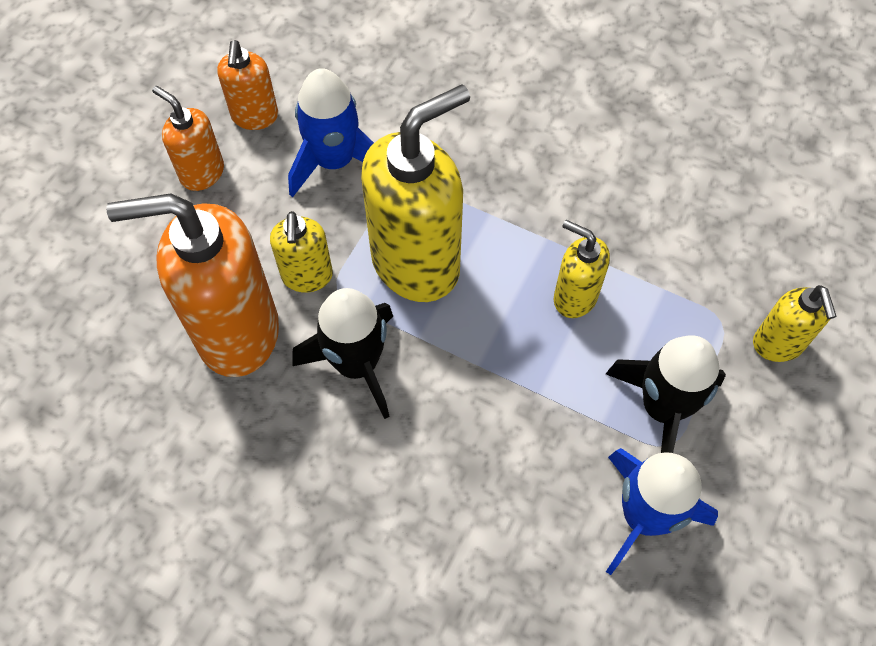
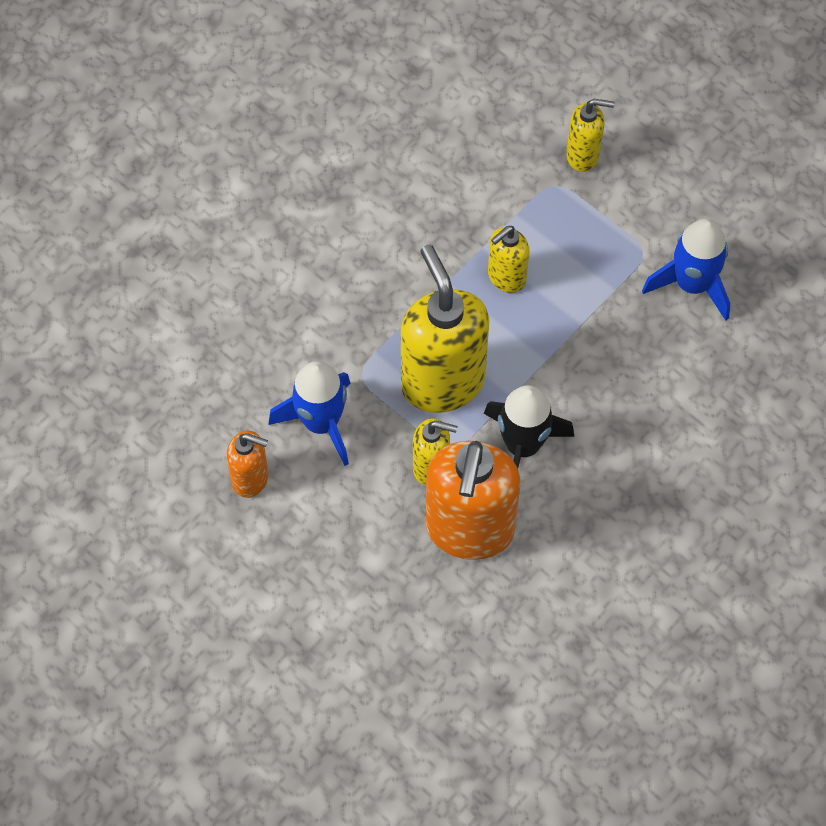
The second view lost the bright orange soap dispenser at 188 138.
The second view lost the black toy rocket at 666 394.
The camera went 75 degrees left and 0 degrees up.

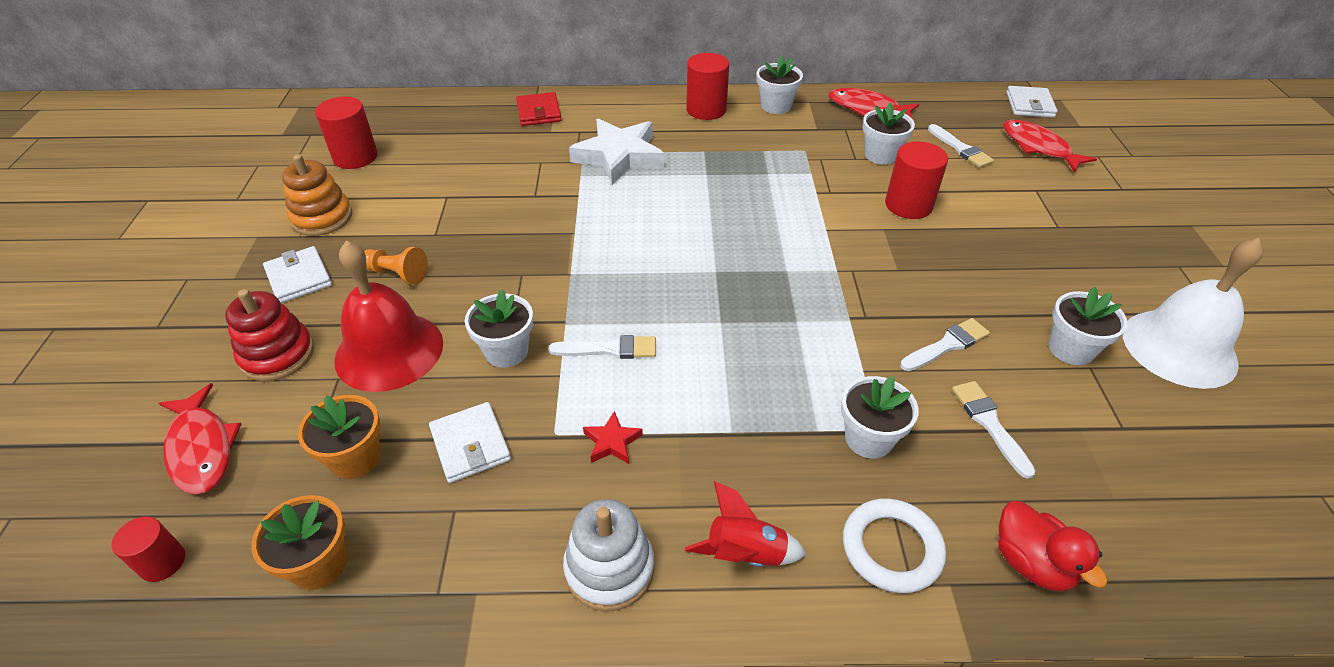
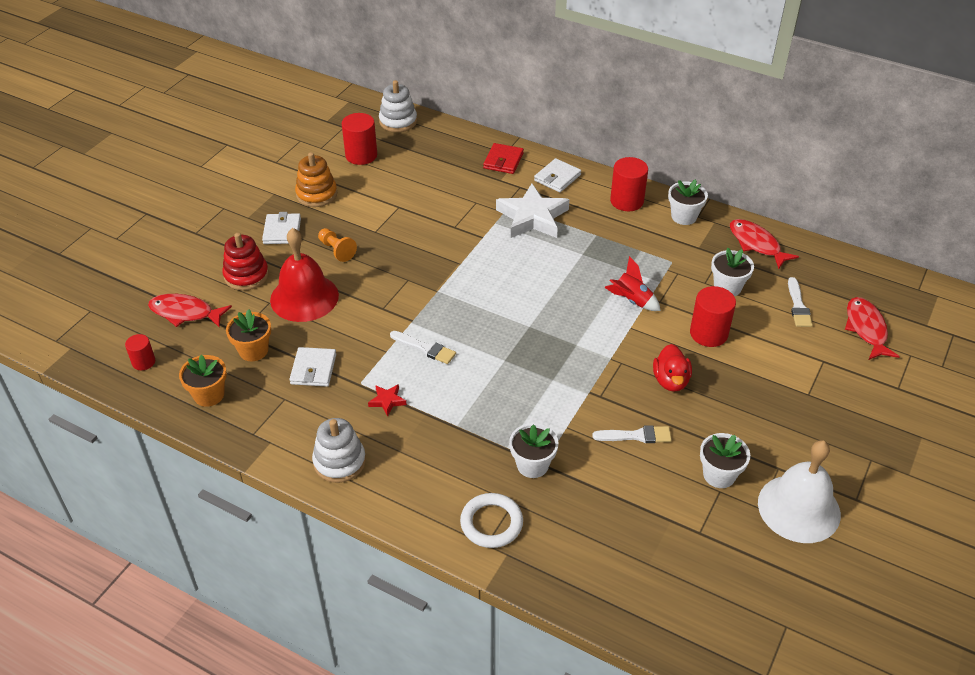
The crimson fish at 200 439 ended up facing another way, 105 degrees clockwise from before.
The second view lost the white flower pot at 499 328.
The crimson toy rocket ended up elsewhere, having gone from 746 524 to 632 283.
The second view lost the white paint brush at 993 430.
The crimson toy duck ended up elsewhere, having gone from 1053 546 to 672 368.
The white billfold ended up elsewhere, having gone from 1031 102 to 557 175.
The second view gained the white stacking rings at 398 106.
The camera went 30 degrees right and 0 degrees up.

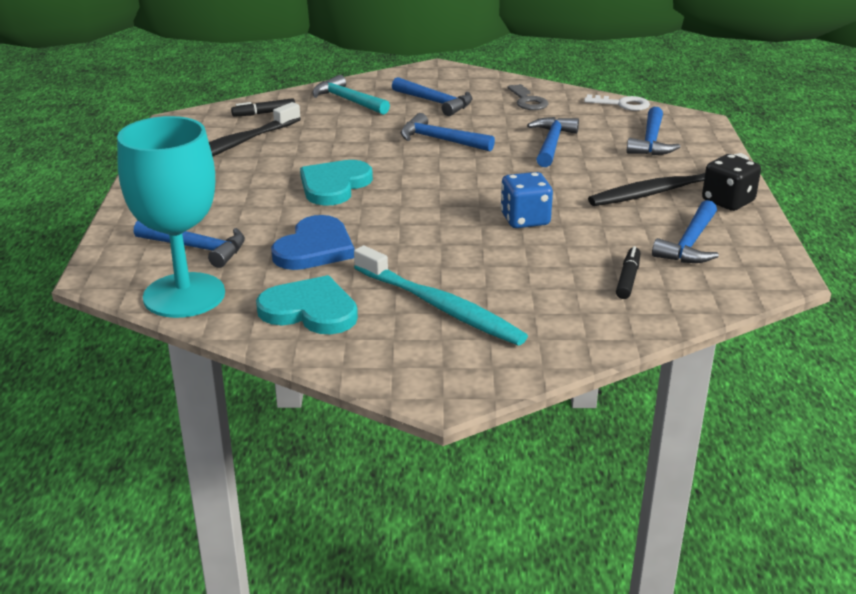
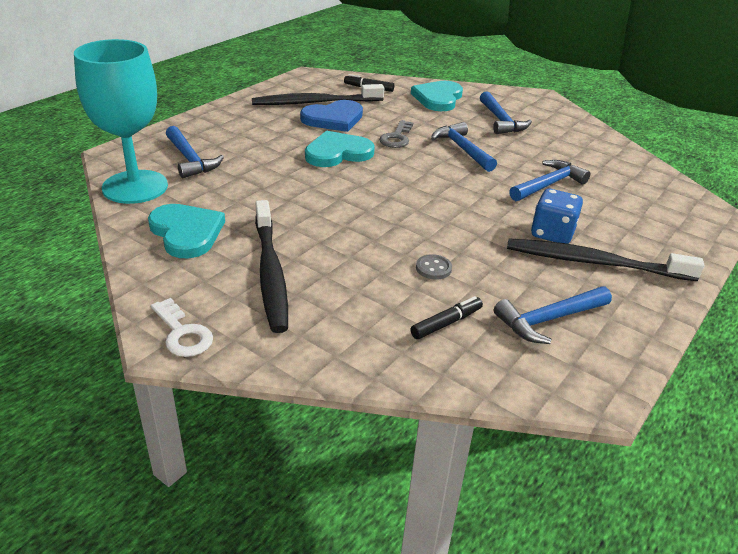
The blue love heart ended up elsewhere, having gone from 313 242 to 331 116.
Where the aqua claw hammer stood at 351 95, the aqua love heart came to stand at 437 96.
What was the aqua toothbrush at 441 295 turned into the black toothbrush at 271 266.
The blue dice ended up elsewhere, having gone from 526 200 to 557 216.
The grey latchkey ended up elsewhere, having gone from 528 97 to 396 134.
The white latchkey ended up elsewhere, having gone from 617 102 to 182 327.
The second view lost the blue claw hammer at 653 131.
The second view lost the black dice at 731 182.
The second view gained the grey sewing button at 434 267.
The camera went 35 degrees right and 5 degrees up.

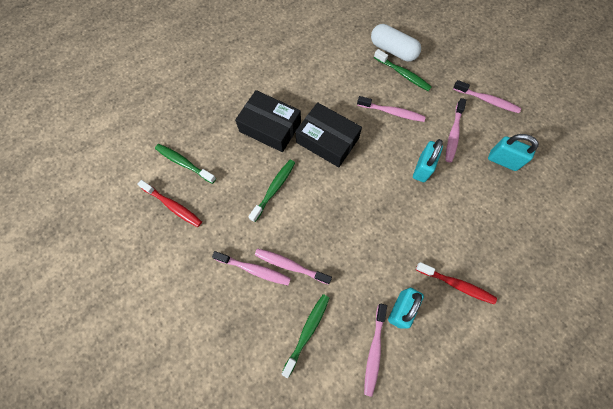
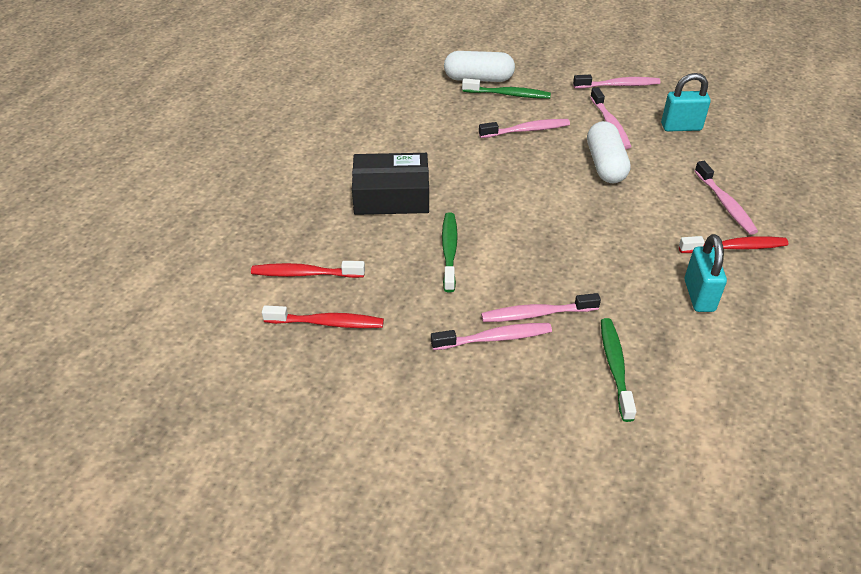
What was the leaf-green toothbrush at 185 164 turned into the crimson toothbrush at 308 269.
The second view lost the black package at 328 134.
The pink toothbrush ended up elsewhere, having gone from 375 350 to 726 198.
Where the aqua lock stood at 428 160, the white capsule came to stand at 609 152.
The camera went 30 degrees left and 25 degrees down.

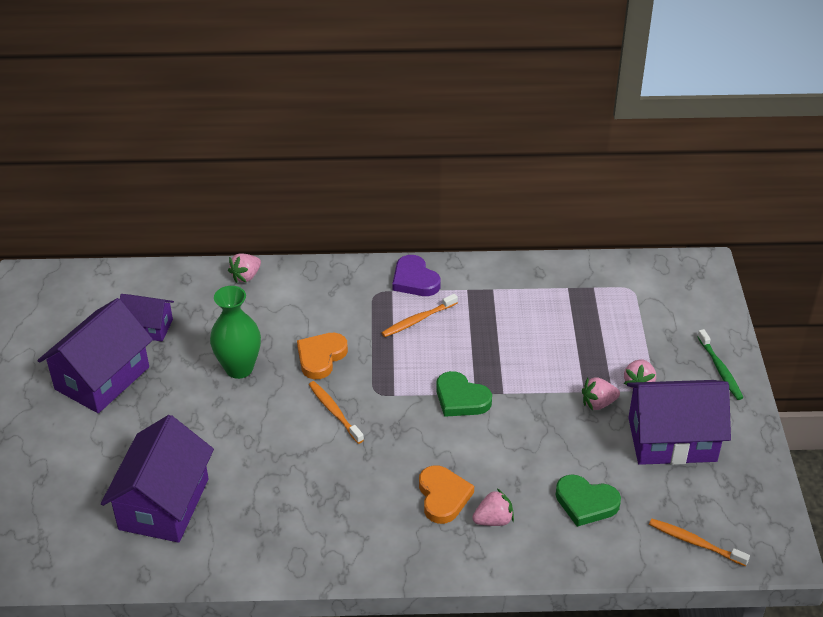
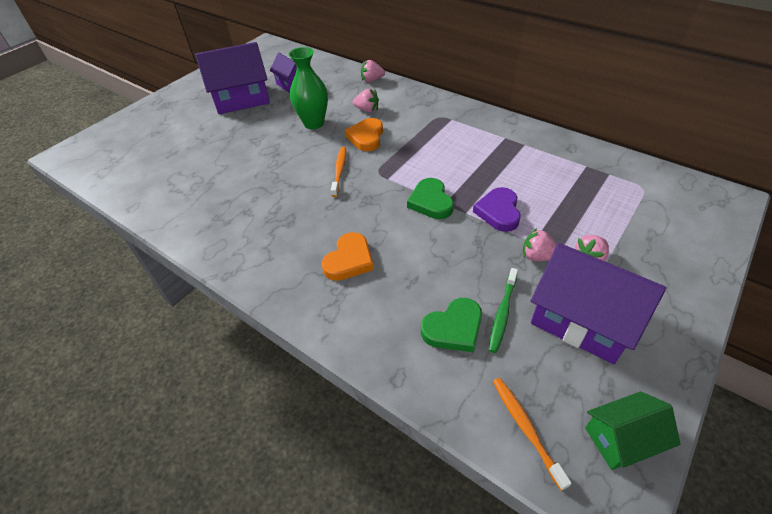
The second view lost the royal purple house at 157 479.
The bright orange love heart at 322 356 ended up facing another way, 60 degrees counterclockwise from before.
The second view lost the bright orange toothbrush at 420 315.
The royal purple love heart ended up elsewhere, having gone from 416 275 to 497 209.
The pink strawberry ended up elsewhere, having gone from 493 507 to 366 100.
The leaf-green love heart at 588 500 ended up facing another way, 90 degrees counterclockwise from before.
The leaf-green toothbrush ended up elsewhere, having gone from 720 364 to 503 310.
The second view gained the leaf-green house at 632 430.
The camera went 40 degrees right and 5 degrees up.

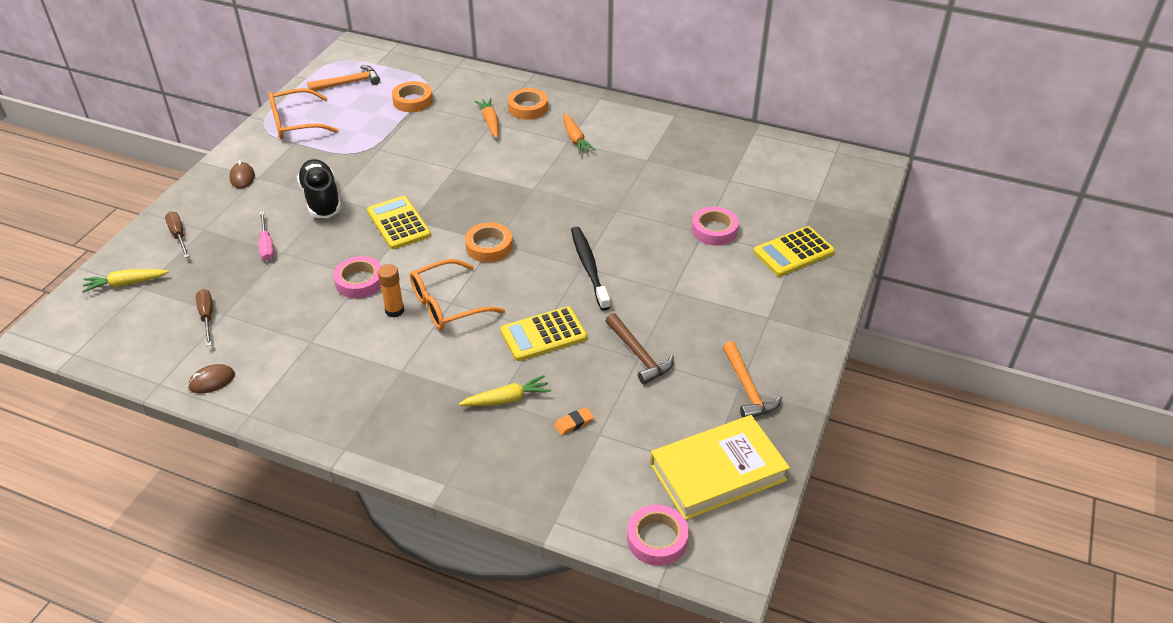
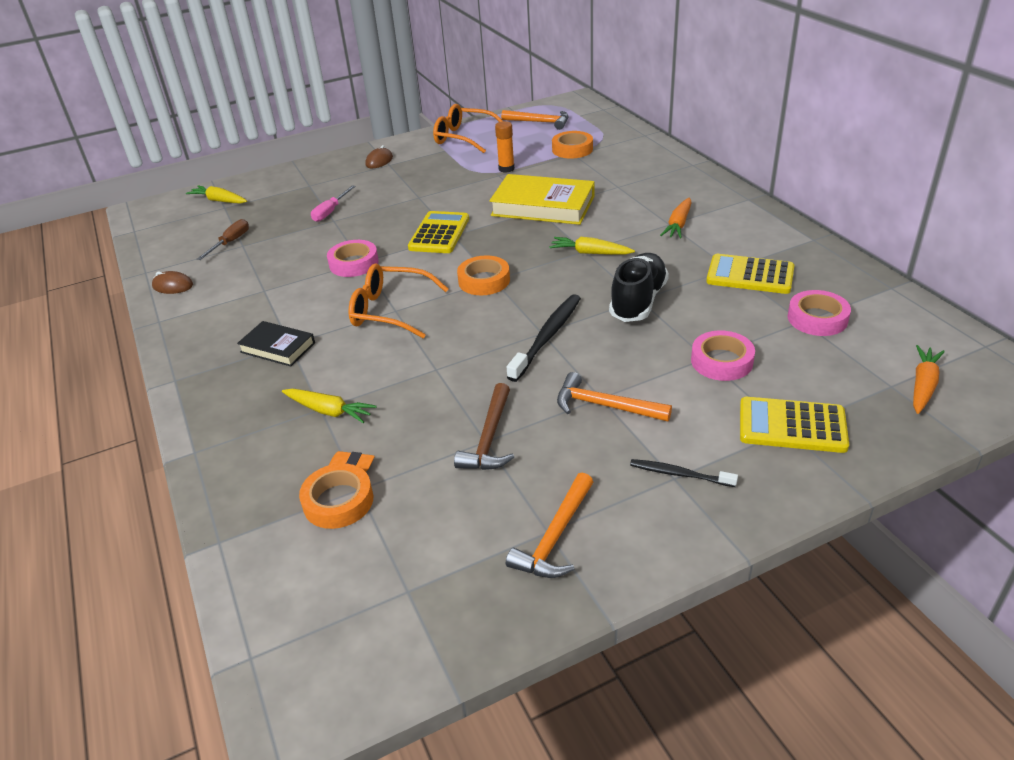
The second view lost the dark brown flat screwdriver at 177 235.
The black sneaker ended up elsewhere, having gone from 319 188 to 639 287.
The bright orange stick of glue ended up elsewhere, having gone from 391 291 to 505 147.
The bright orange toy carrot ended up elsewhere, having gone from 487 118 to 929 379.
The bright yellow pocket calculator ended up elsewhere, having gone from 543 333 to 750 274.
The bright orange tape ended up elsewhere, having gone from 528 104 to 336 496.
The pink tape ended up elsewhere, having gone from 658 535 to 819 313.
The bright yellow hardcover ended up elsewhere, having gone from 720 467 to 541 199.
The second view gained the black hardcover at 276 344.
The second view gained the bright yellow toy carrot at 592 246.
The second view gained the bright orange claw hammer at 614 397.
The second view gained the black toothbrush at 684 473.
The camera went 45 degrees right and 5 degrees down.

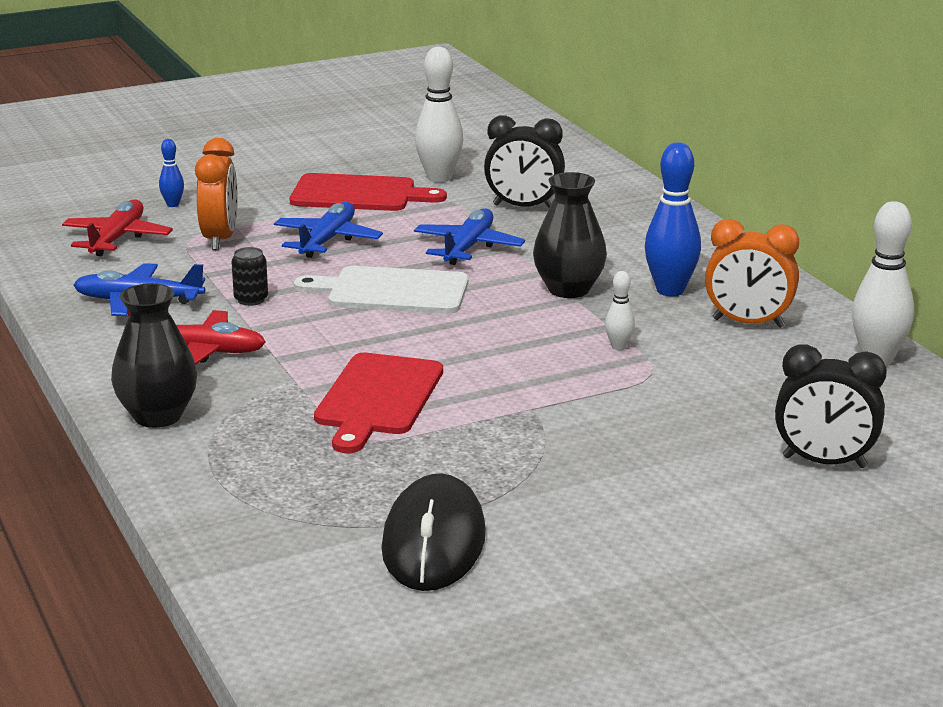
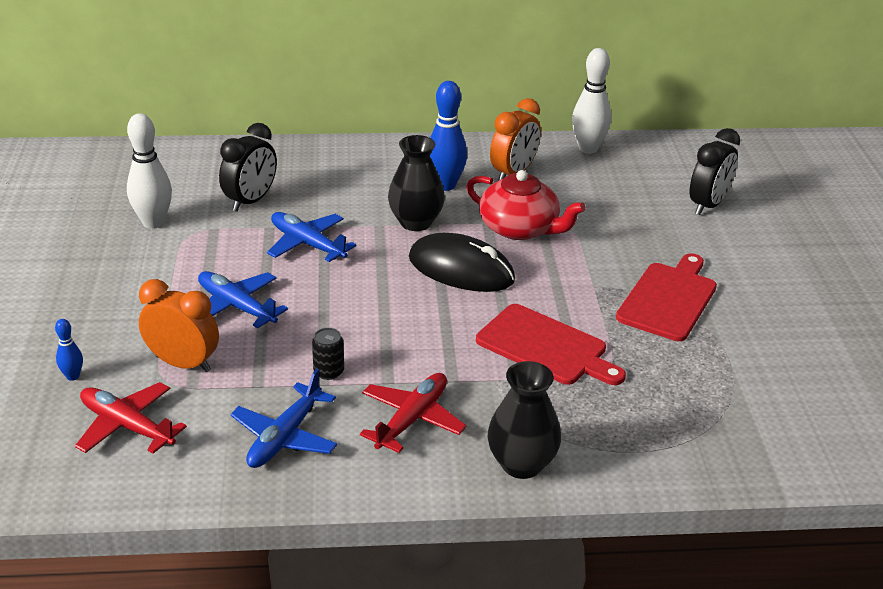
The crimson chopping board ended up elsewhere, having gone from 368 192 to 666 297.
The second view lost the white chopping board at 381 290.
The black PC mouse ended up elsewhere, having gone from 433 532 to 462 262.
Where the white tenpin stood at 620 310, the crimson tea pot came to stand at 526 205.
The camera went 70 degrees left and 10 degrees up.

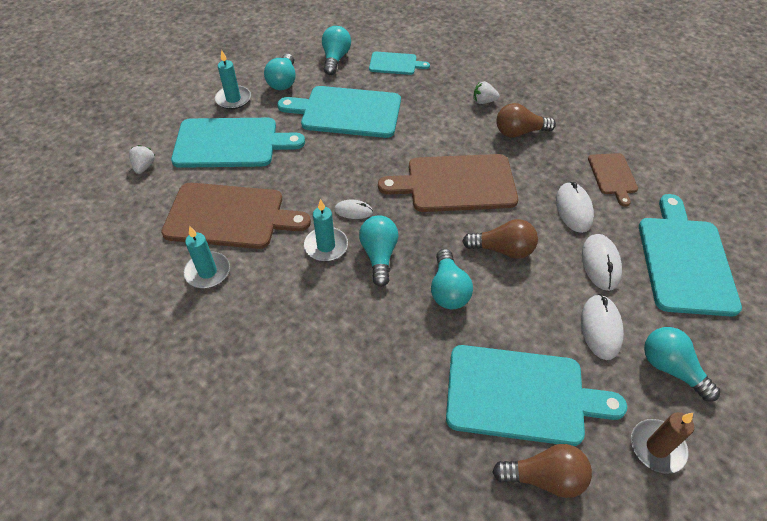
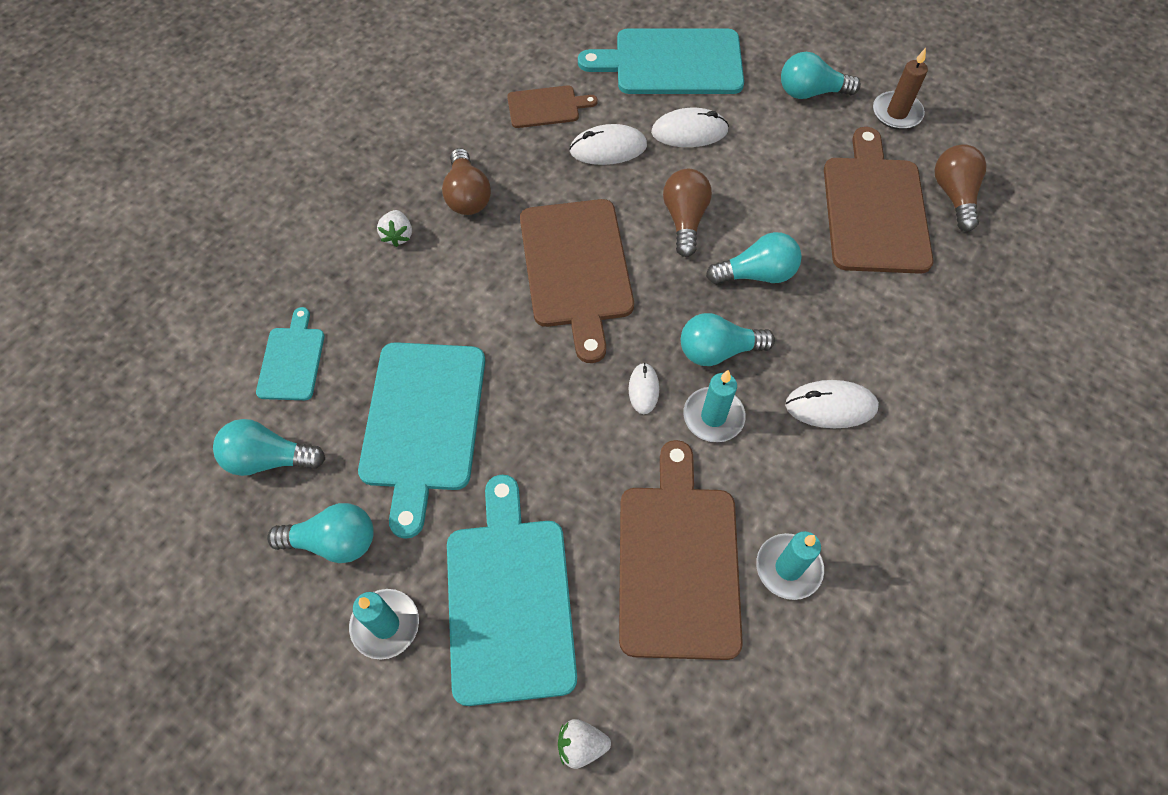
What was the aqua chopping board at 536 395 turned into the dark brown chopping board at 878 200.
The white PC mouse ended up elsewhere, having gone from 602 327 to 832 404.
The aqua light bulb at 682 364 ended up facing another way, 45 degrees clockwise from before.
The camera went 95 degrees left and 10 degrees up.

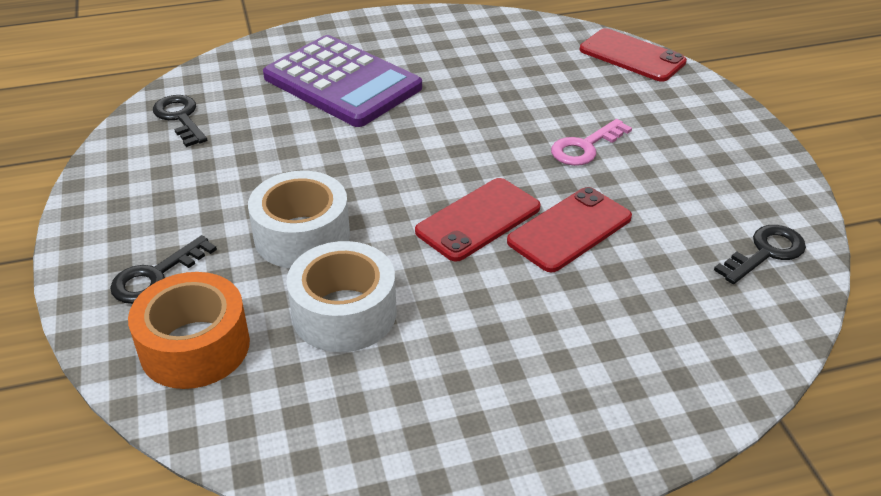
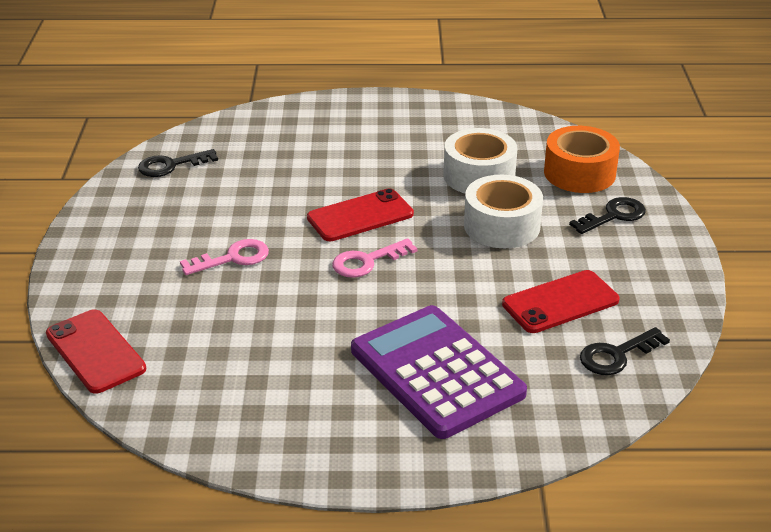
The black latchkey at 180 121 ended up facing another way, 75 degrees clockwise from before.
The crimson phone ended up elsewhere, having gone from 569 229 to 561 301.
The second view gained the pink latchkey at 374 258.
The camera went 165 degrees left and 5 degrees down.

